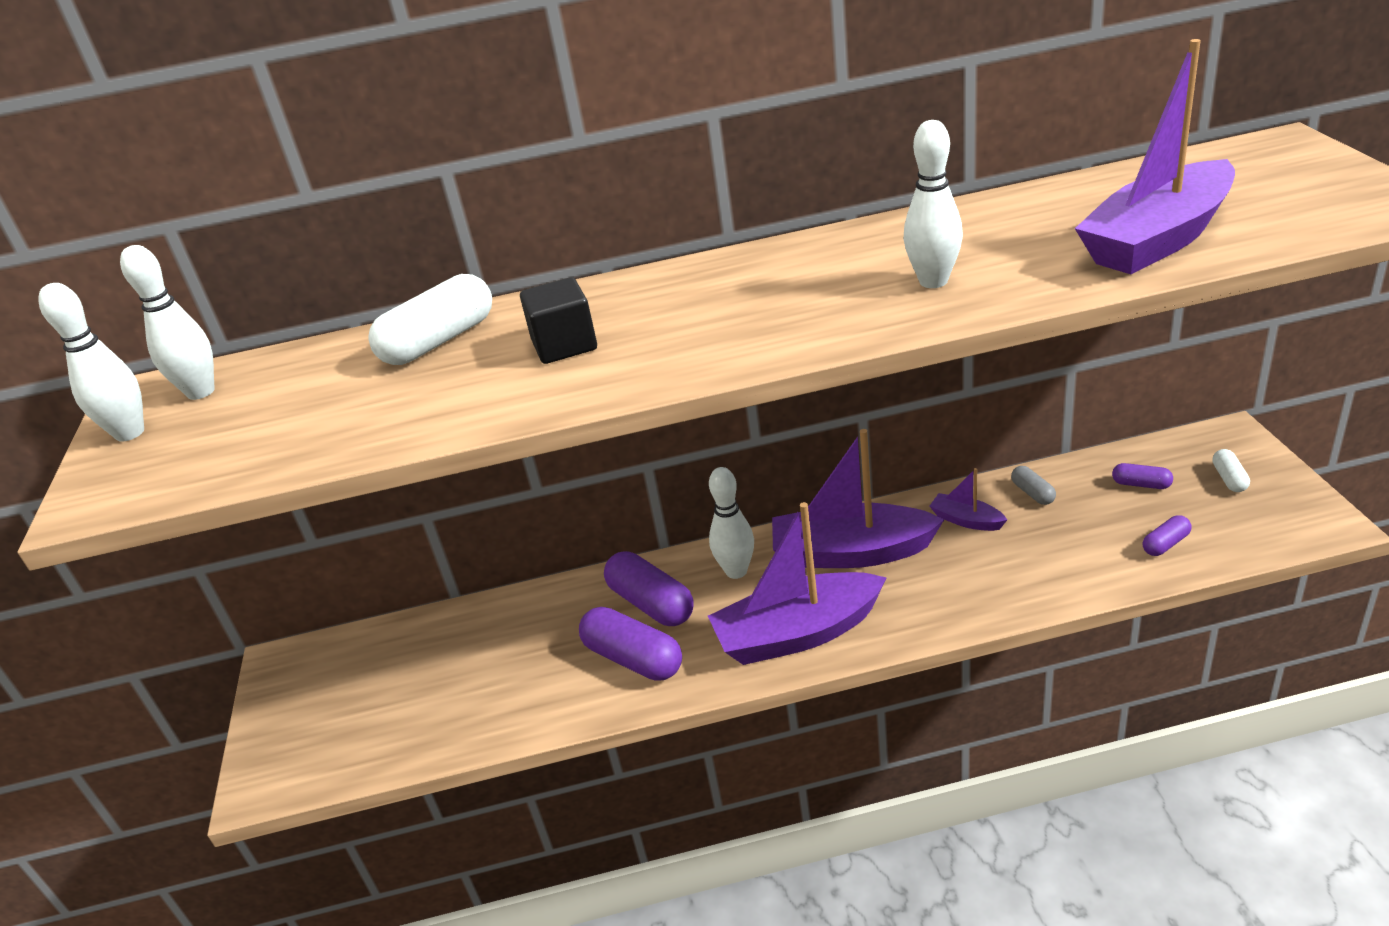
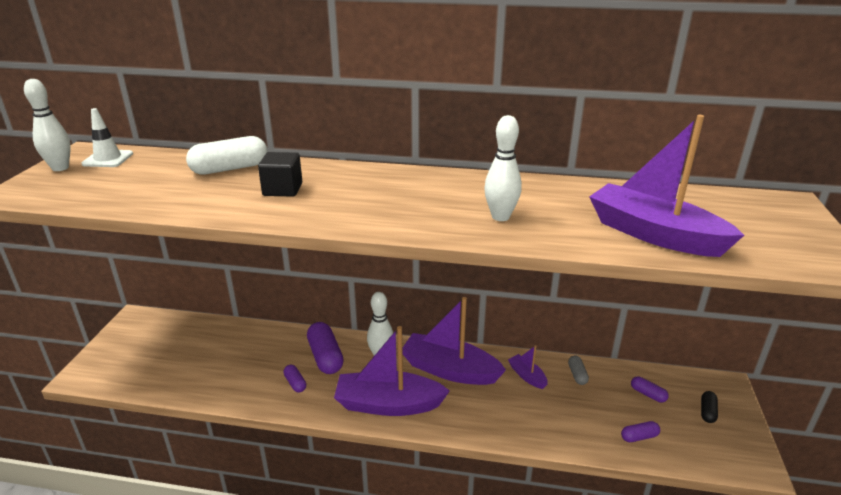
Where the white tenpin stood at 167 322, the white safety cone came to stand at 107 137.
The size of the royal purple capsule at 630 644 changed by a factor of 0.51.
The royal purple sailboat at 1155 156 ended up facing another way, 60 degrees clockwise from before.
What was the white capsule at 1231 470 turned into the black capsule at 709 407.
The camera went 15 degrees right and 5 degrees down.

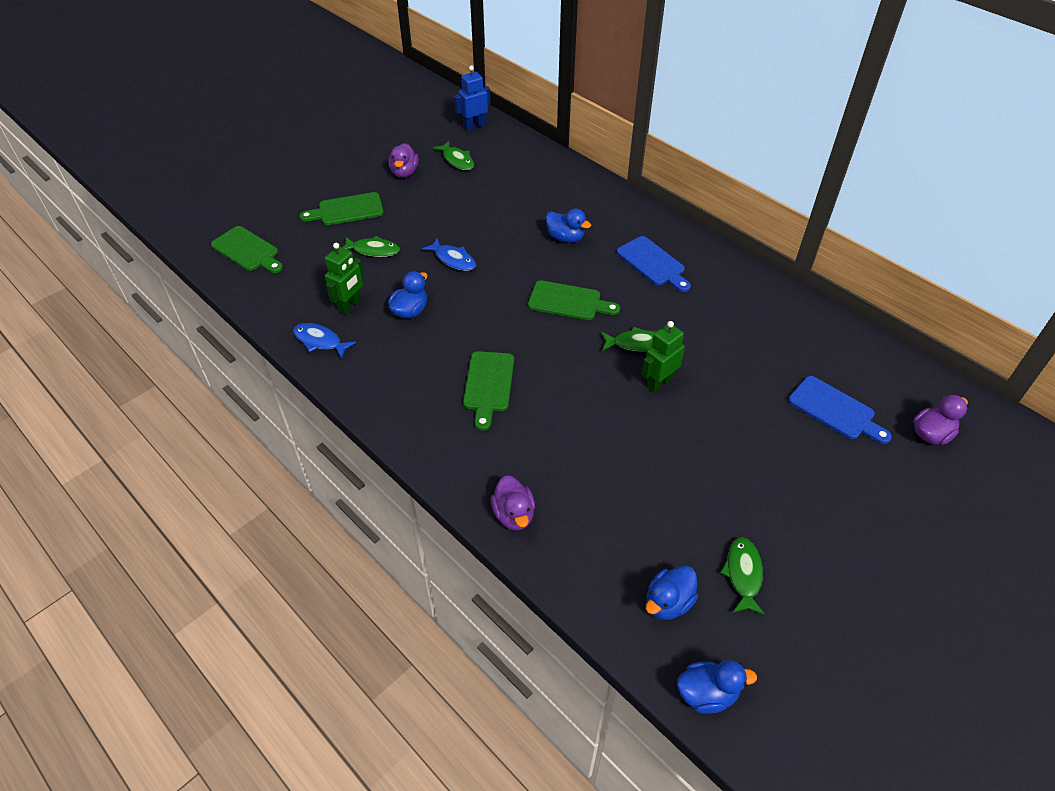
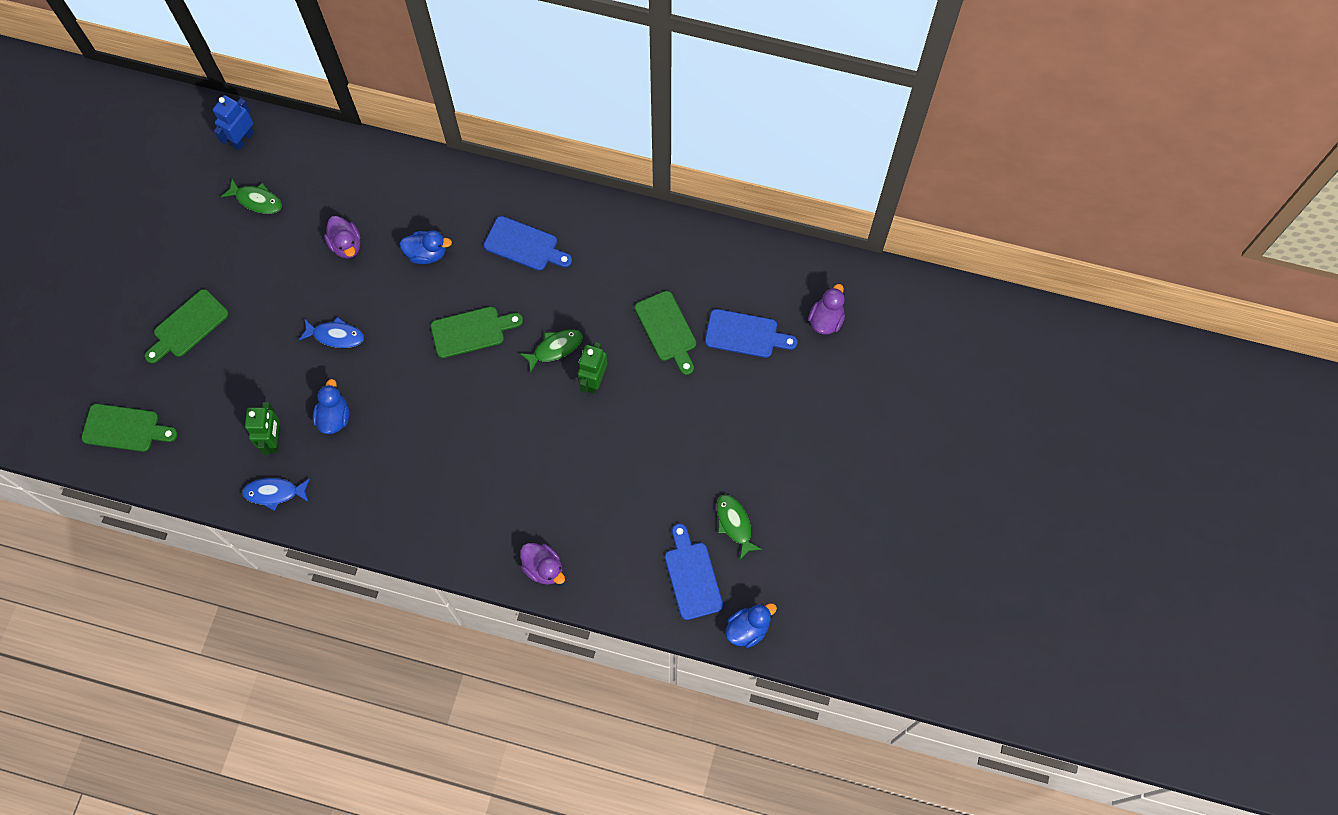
The second view lost the leaf-green fish at 371 246.
The royal purple toy duck ended up elsewhere, having gone from 403 160 to 342 237.
The leaf-green chopping board ended up elsewhere, having gone from 488 391 to 665 333.
Where the blue toy duck stood at 672 593, the blue chopping board came to stand at 694 572.
The camera went 30 degrees left and 20 degrees up.

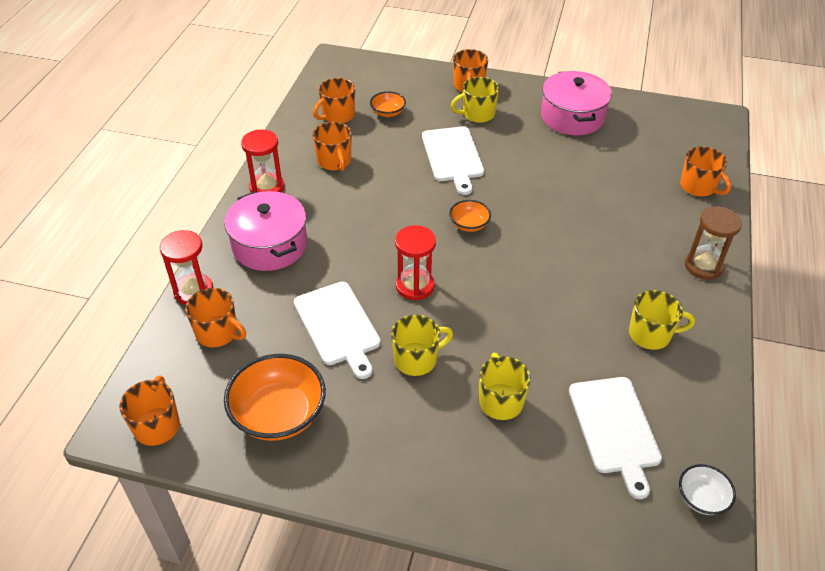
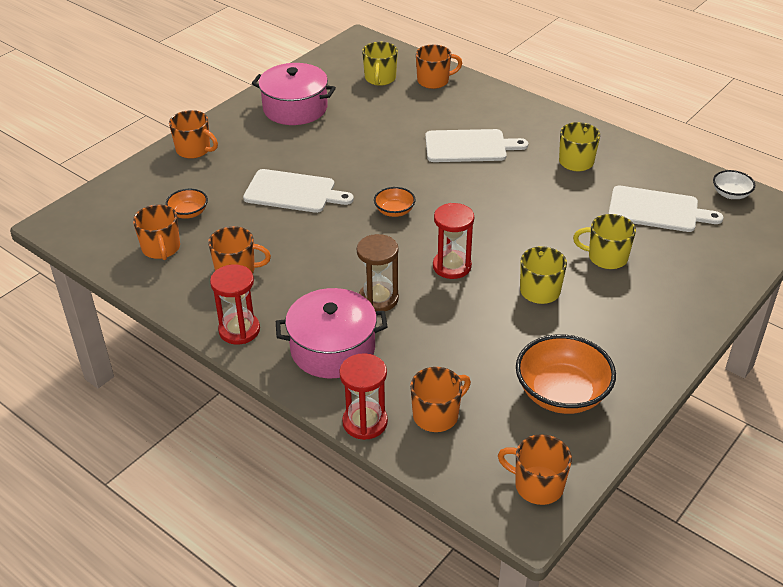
The white chopping board ended up elsewhere, having gone from 337 330 to 476 145.
The bright yellow mug ended up elsewhere, having gone from 475 100 to 380 64.
The dark brown sand timer ended up elsewhere, having gone from 713 243 to 378 272.
The camera went 65 degrees left and 5 degrees down.

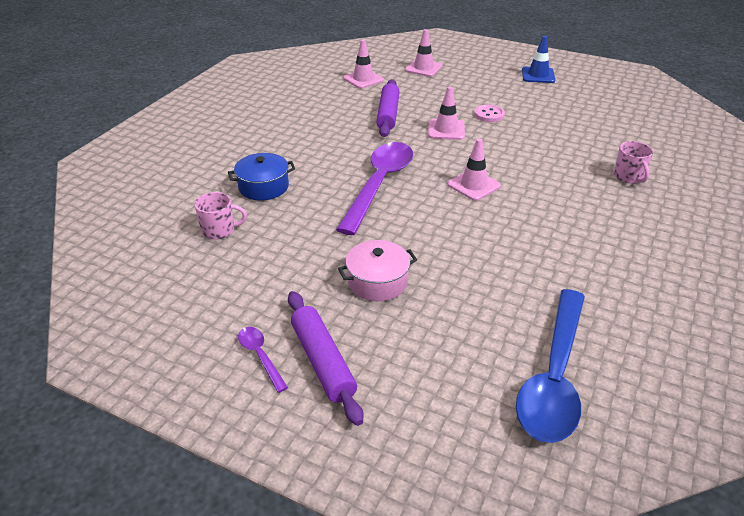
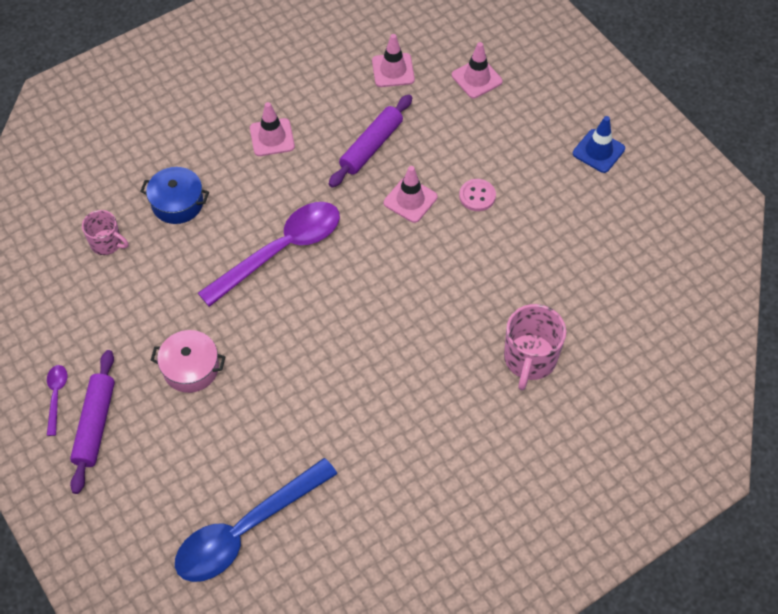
The pink safety cone ended up elsewhere, having gone from 474 170 to 272 129.
The size of the pink mug at 633 162 changed by a factor of 1.61.
The camera went 30 degrees right and 20 degrees up.

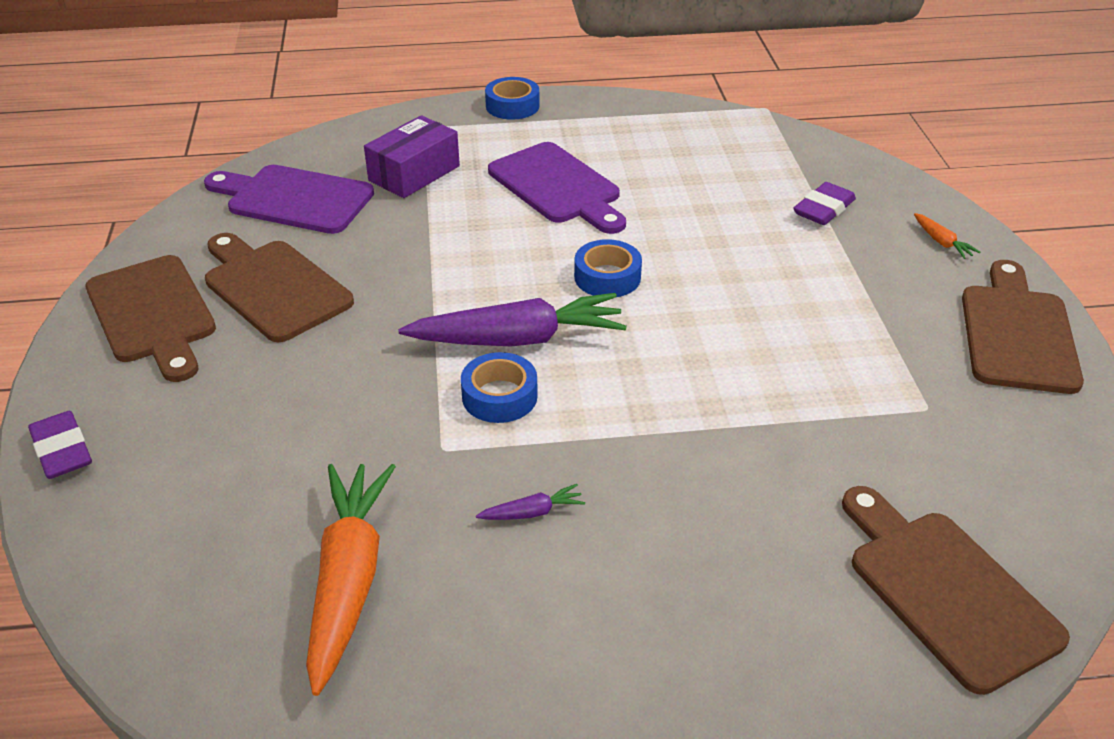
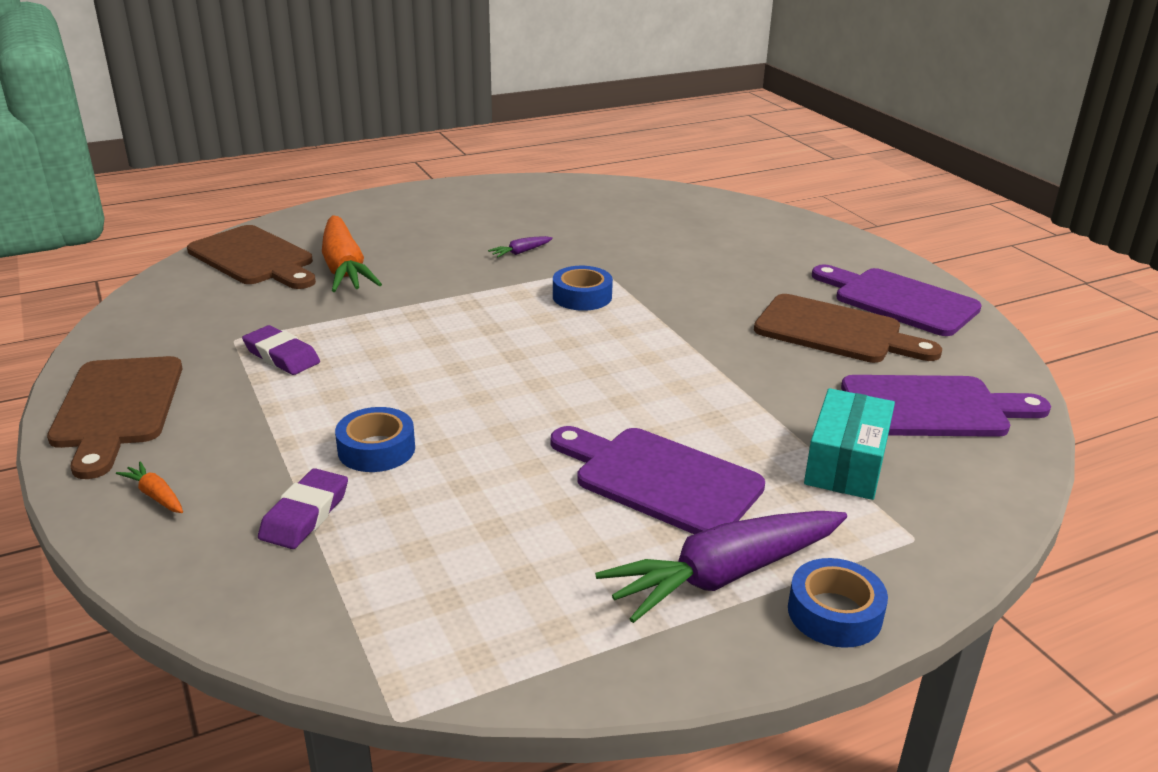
The royal purple pencil eraser ended up elsewhere, having gone from 60 445 to 281 350.
What was the dark brown chopping board at 150 318 turned into the royal purple chopping board at 897 300.
The bright orange toy carrot ended up elsewhere, having gone from 351 580 to 352 253.
What was the royal purple package at 412 156 turned into the aqua package at 849 444.
The royal purple toy carrot ended up elsewhere, having gone from 512 319 to 721 567.
The blue tape ended up elsewhere, having gone from 608 268 to 375 439.
The camera went 160 degrees right and 10 degrees down.

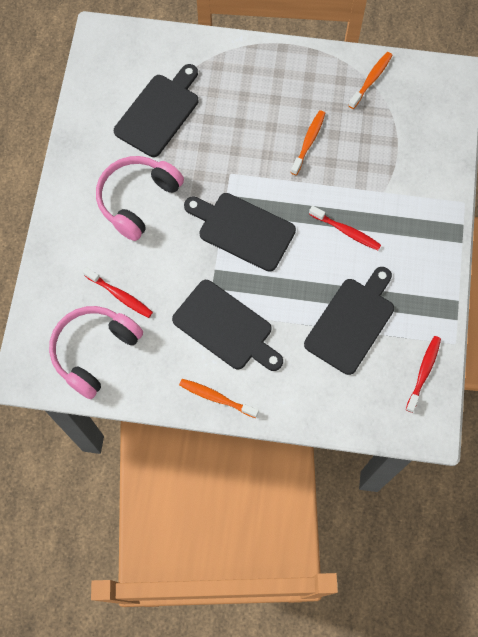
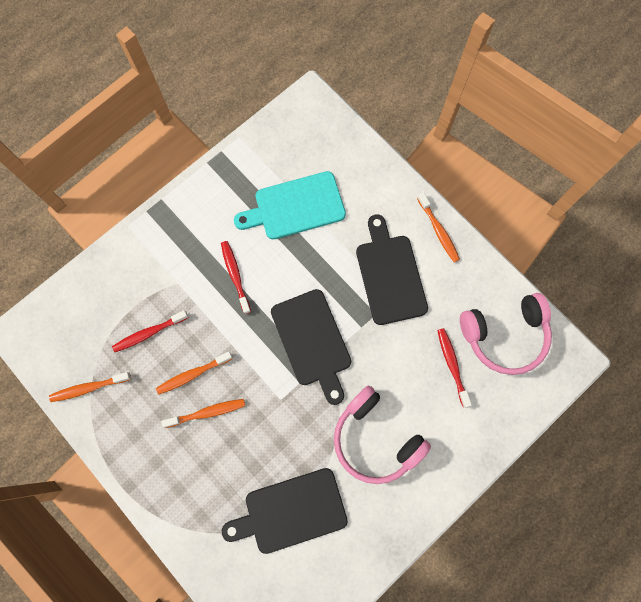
The pink headphones at 140 198 ended up facing another way, 60 degrees clockwise from before.
What was the black chopping board at 349 321 turned into the aqua chopping board at 290 205.
The crimson toothbrush ended up elsewhere, having gone from 423 374 to 150 331.
The second view gained the bright orange toothbrush at 203 413.
The camera went 140 degrees left and 5 degrees up.

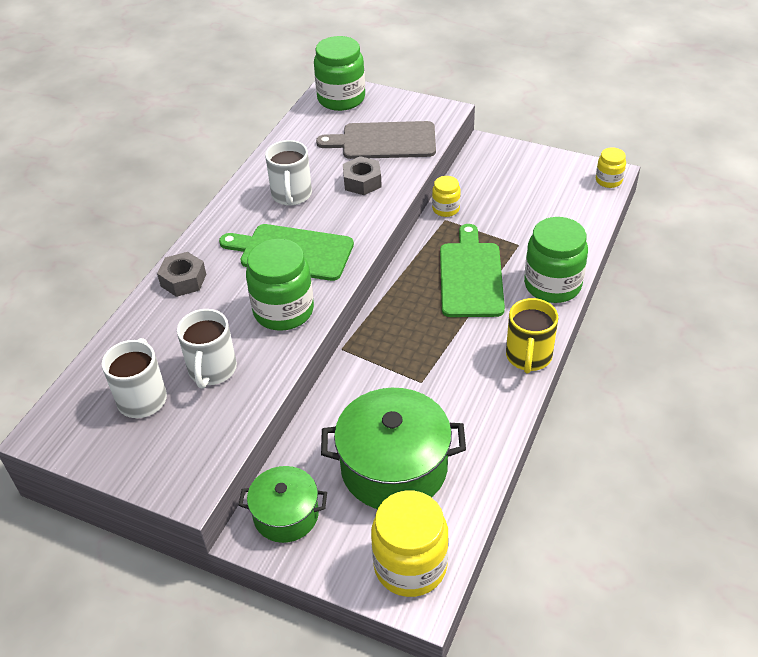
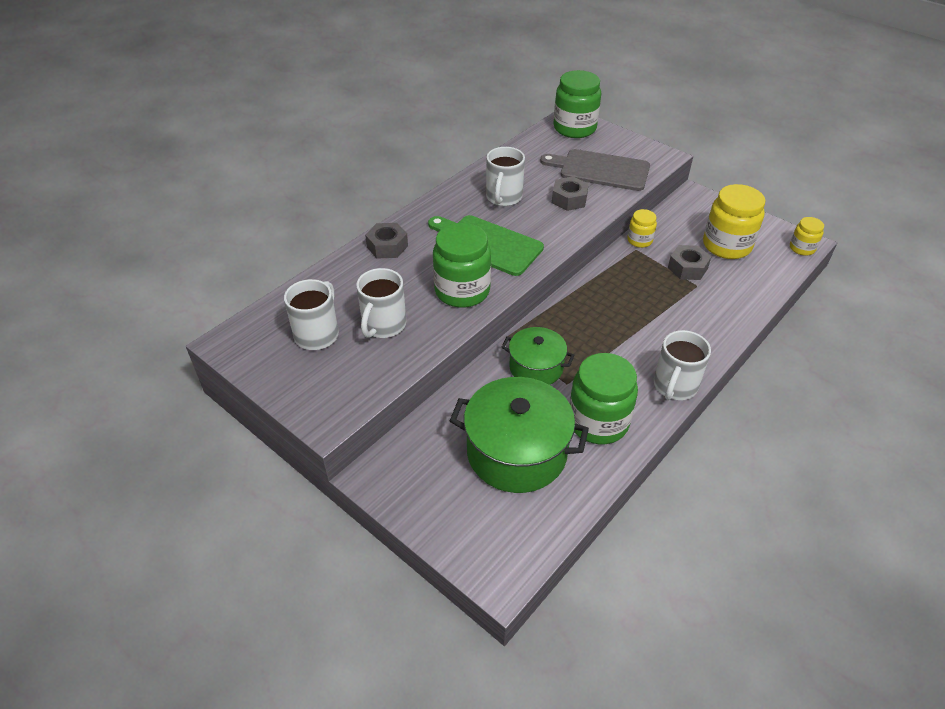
The leaf-green stockpot ended up elsewhere, having gone from 283 504 to 537 356.
The bright yellow jam jar ended up elsewhere, having gone from 410 543 to 734 221.
The second view lost the leaf-green chopping board at 472 270.
What was the bright yellow mug at 532 336 turned into the white mug at 682 365.
The leaf-green jam jar ended up elsewhere, having gone from 556 260 to 603 398.
The second view gained the grey hexagon nut at 689 262.
The camera went 15 degrees right and 0 degrees up.

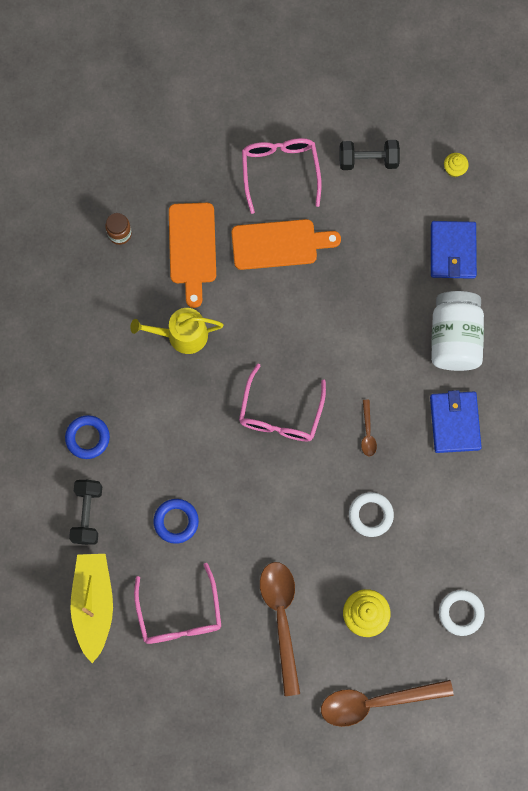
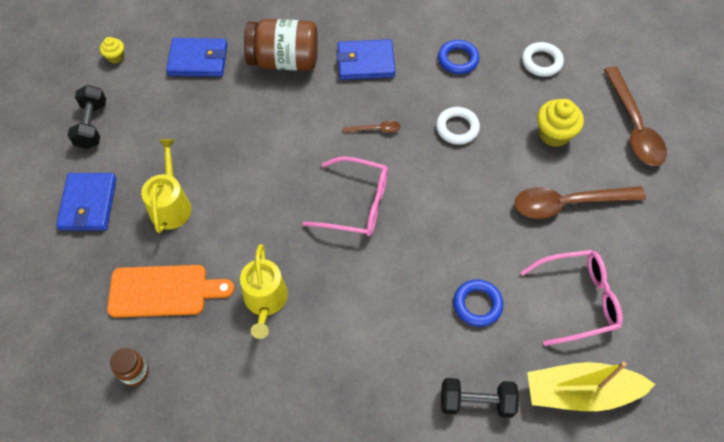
The blue torus ended up elsewhere, having gone from 87 437 to 459 57.
Where the bright orange chopping board stood at 286 244, the bright yellow sprinkling can came to stand at 166 186.
Where the pink spectacles stood at 282 176, the blue billfold came to stand at 86 202.
What was the white jam jar at 457 331 turned into the dark brown jam jar at 281 45.
The camera went 90 degrees left and 15 degrees down.

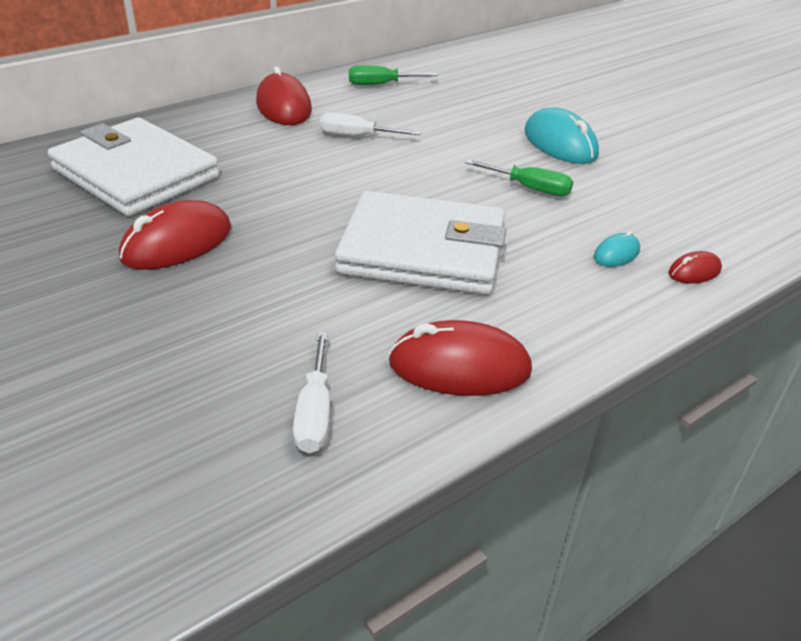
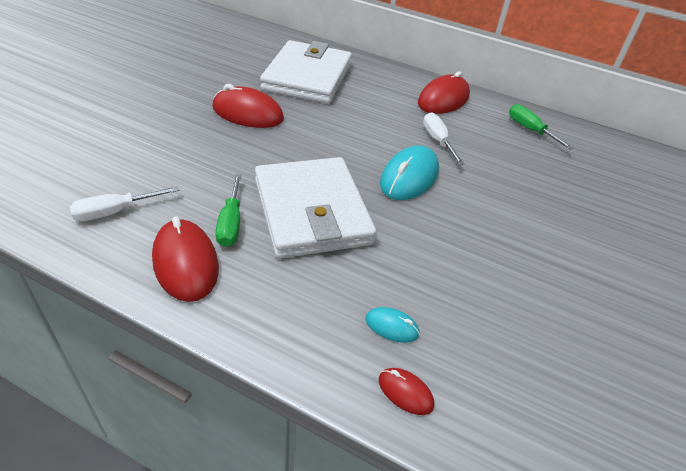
The leaf-green flat screwdriver ended up elsewhere, having gone from 519 177 to 228 210.
The aqua PC mouse ended up elsewhere, having gone from 562 135 to 409 172.
The camera went 60 degrees right and 5 degrees up.

